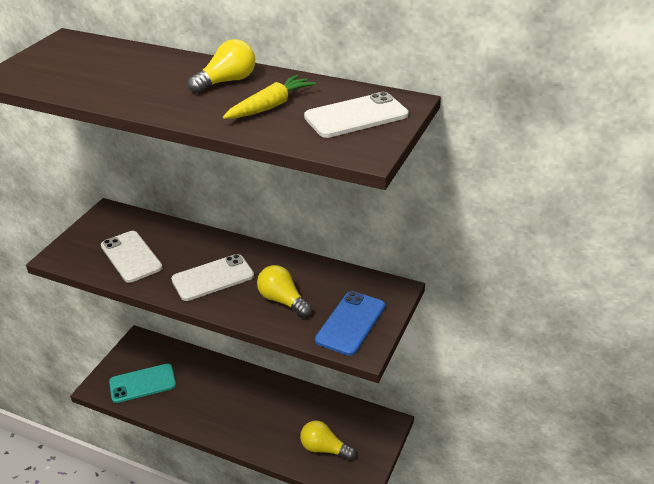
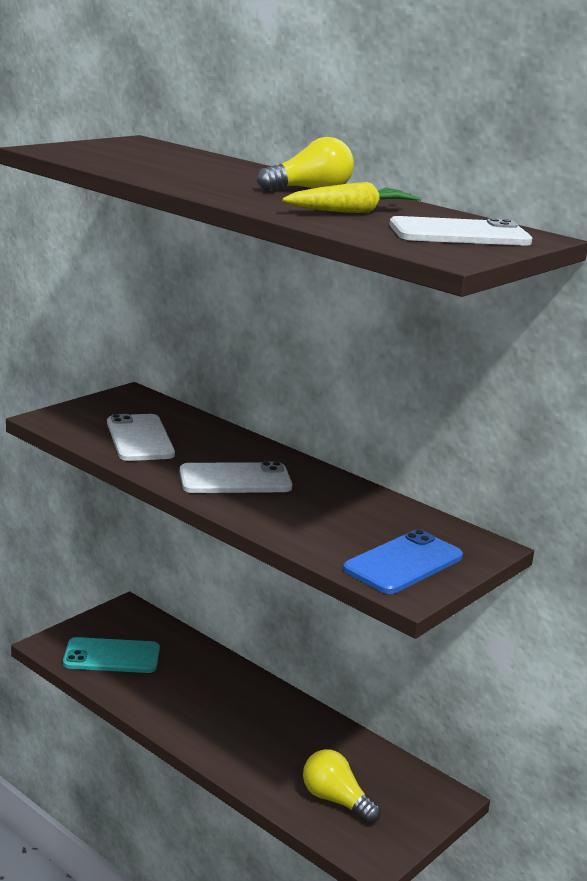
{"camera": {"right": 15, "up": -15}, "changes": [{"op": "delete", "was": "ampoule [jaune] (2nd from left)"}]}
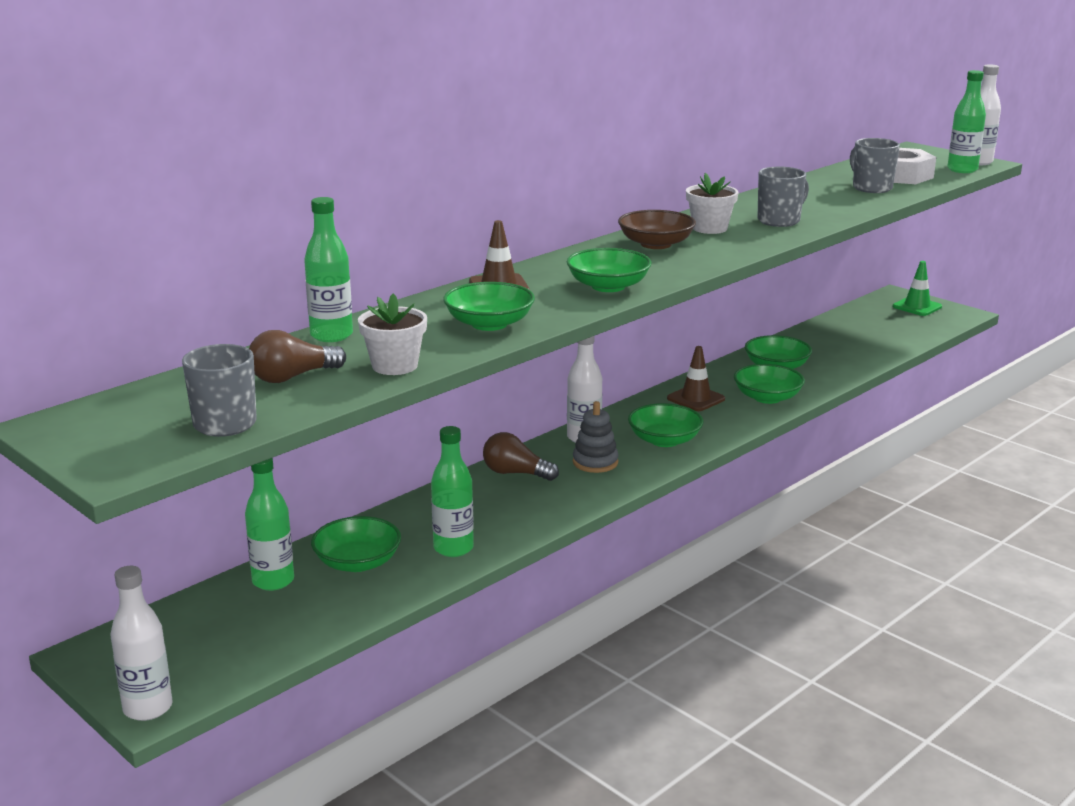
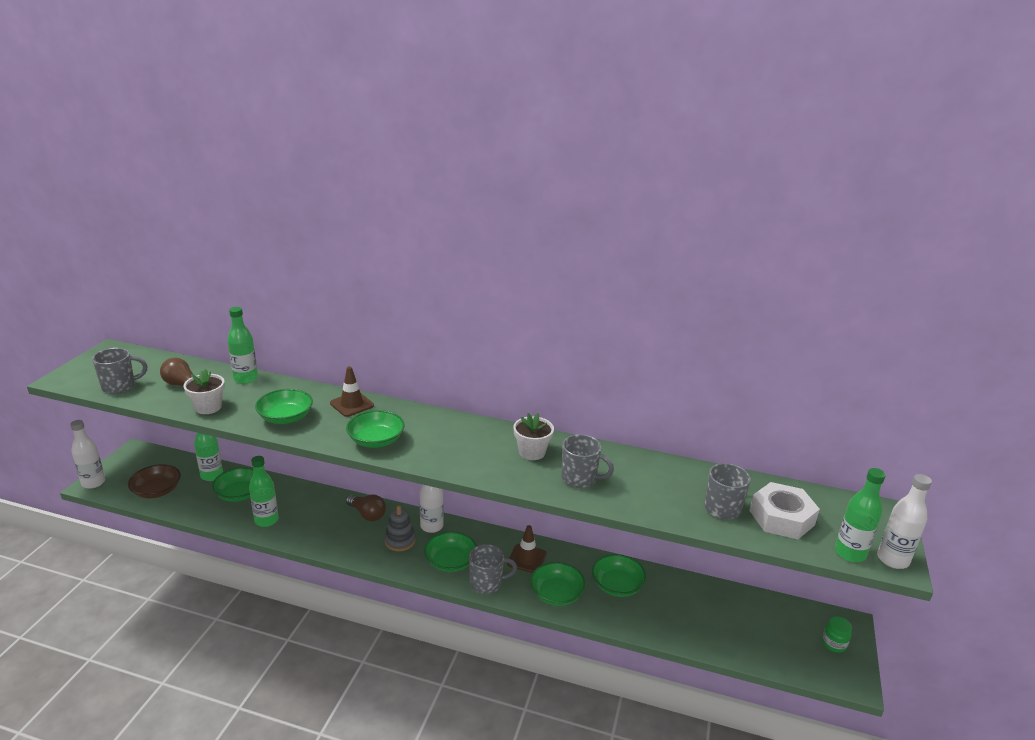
{"camera": {"right": 60, "up": 5}, "changes": [{"op": "insert", "now": "tasse [gris] (2nd from left)"}, {"op": "move", "was": "bol [marron]"}, {"op": "replace", "was": "cône de chantier [vert]", "now": "bocal [vert]"}, {"op": "rotate", "was": "ampoule [marron] (2nd from left)", "clockwise": 135}]}
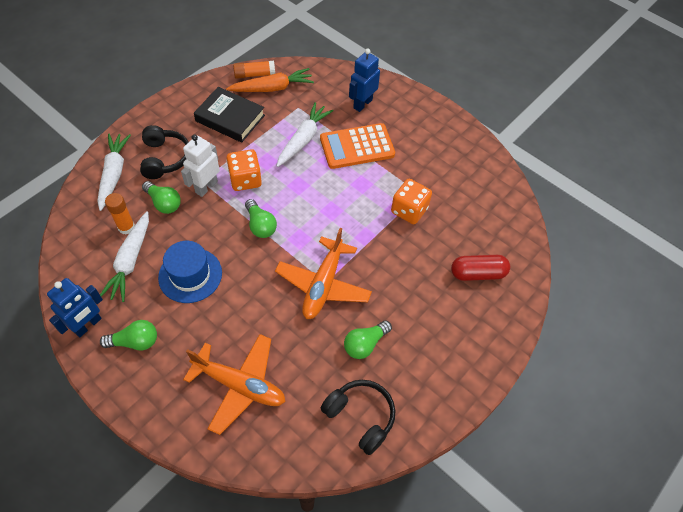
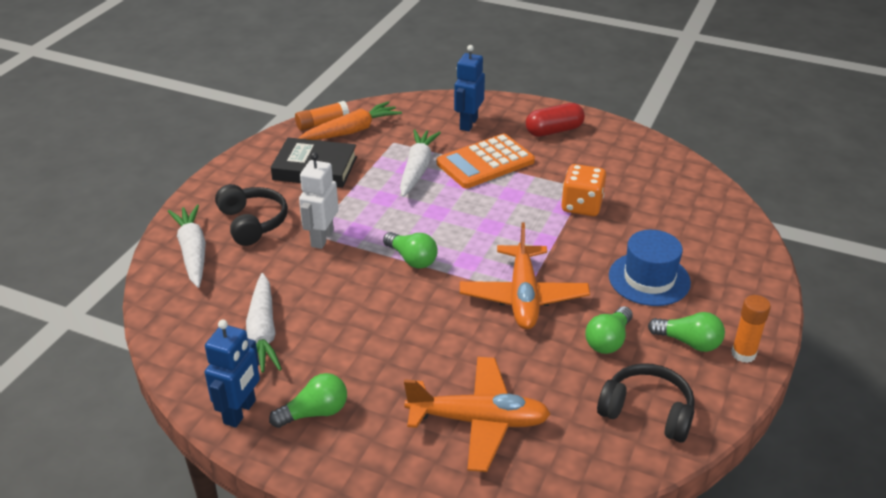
{"camera": {"right": -15, "up": -20}, "changes": [{"op": "delete", "was": "dé [orange] (1st from left)"}, {"op": "move", "was": "bâton de colle [orange] (1st from left in the first image)", "now": "bâton de colle [orange] (2nd from left)"}, {"op": "move", "was": "ampoule [vert] (2nd from left in the first image)", "now": "ampoule [vert] (4th from left)"}, {"op": "move", "was": "chapeau [bleu]"}, {"op": "move", "was": "gélule [rouge]"}]}
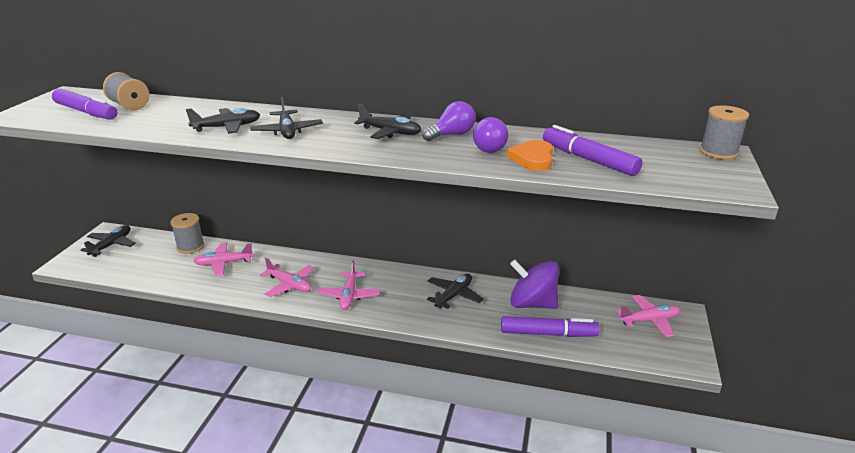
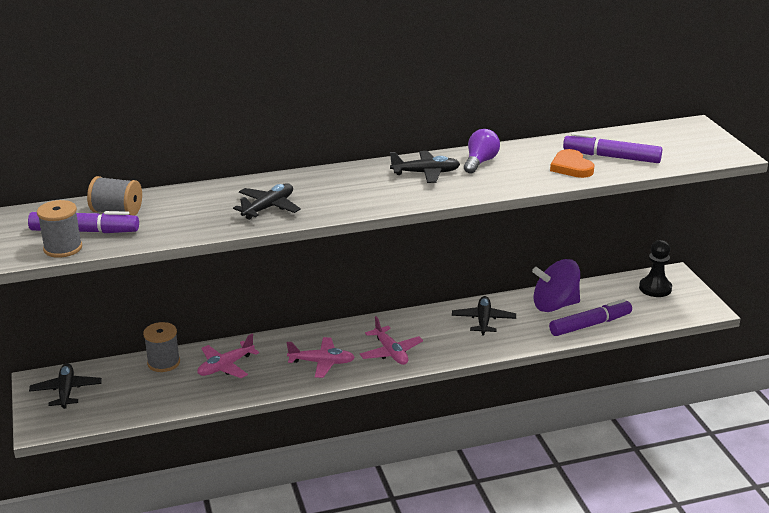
{"camera": {"right": -30, "up": 0}, "changes": [{"op": "delete", "was": "avion [noir] (3rd from left)"}, {"op": "delete", "was": "ampoule [violet] (2nd from left)"}, {"op": "move", "was": "bobine [gris] (3rd from left in the first image)", "now": "bobine [gris] (1st from left)"}, {"op": "replace", "was": "avion [rose] (4th from left)", "now": "pion [noir]"}]}
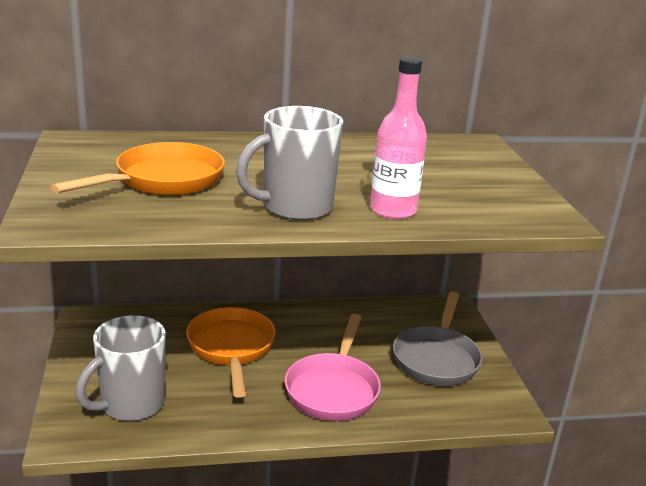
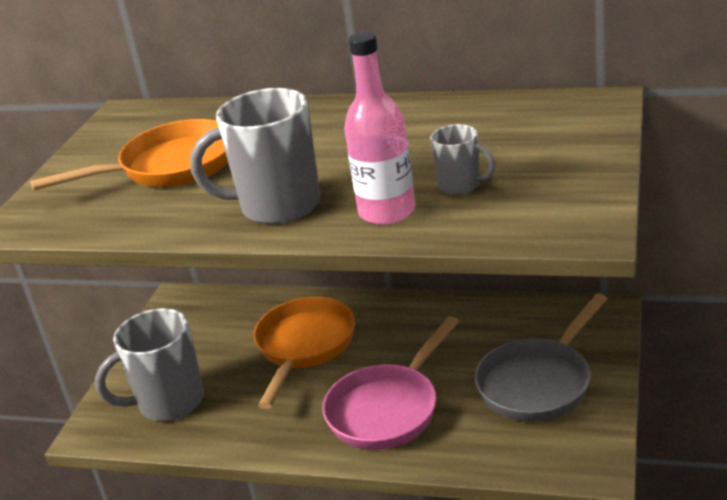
{"camera": {"right": 30, "up": 5}, "changes": [{"op": "insert", "now": "tasse [gris] (3rd from left)"}]}
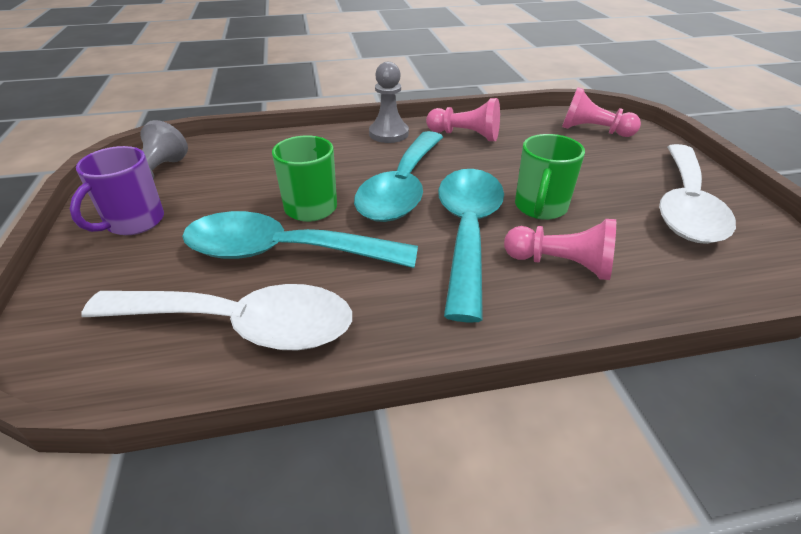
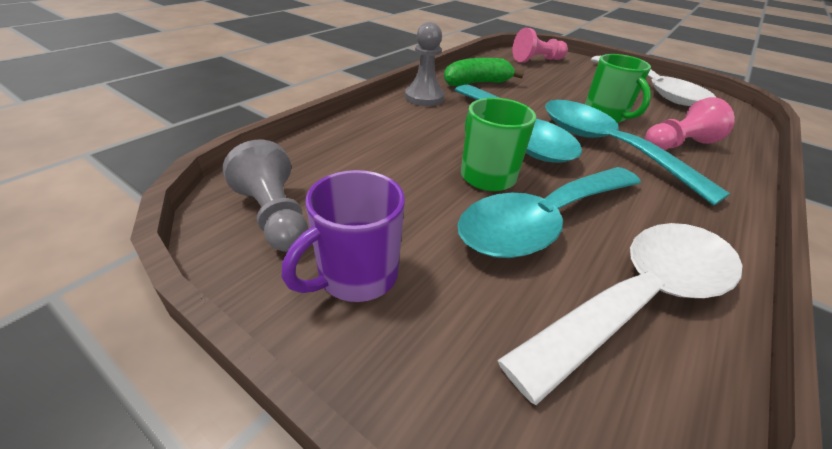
{"camera": {"right": -45, "up": 0}, "changes": [{"op": "replace", "was": "pion [rose] (1st from left)", "now": "banane [vert]"}, {"op": "rotate", "was": "tasse [violet]", "clockwise": 60}]}
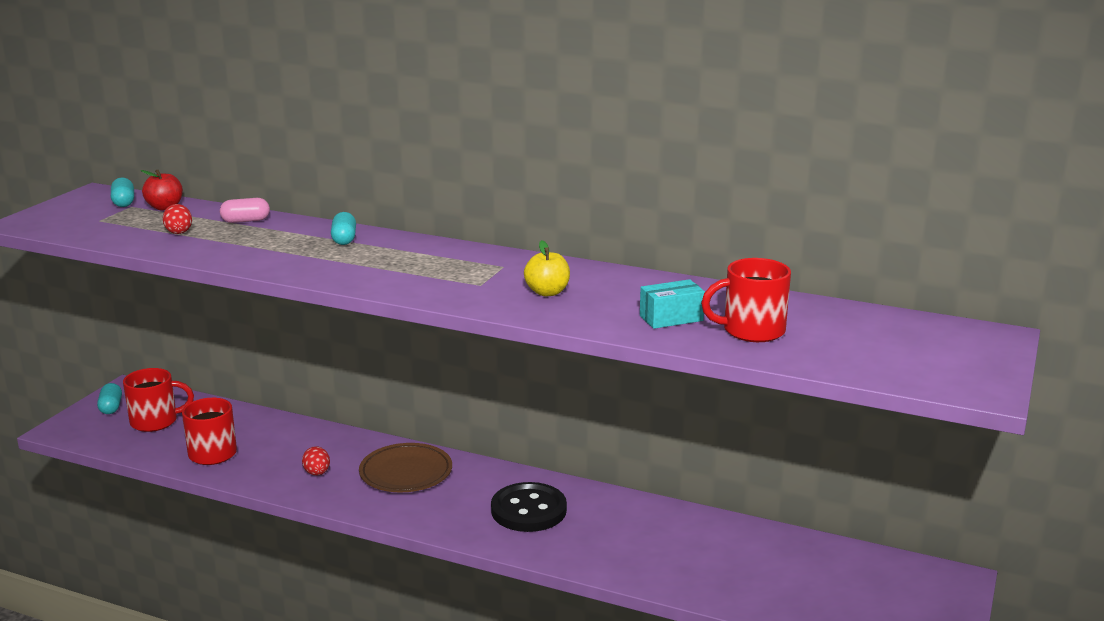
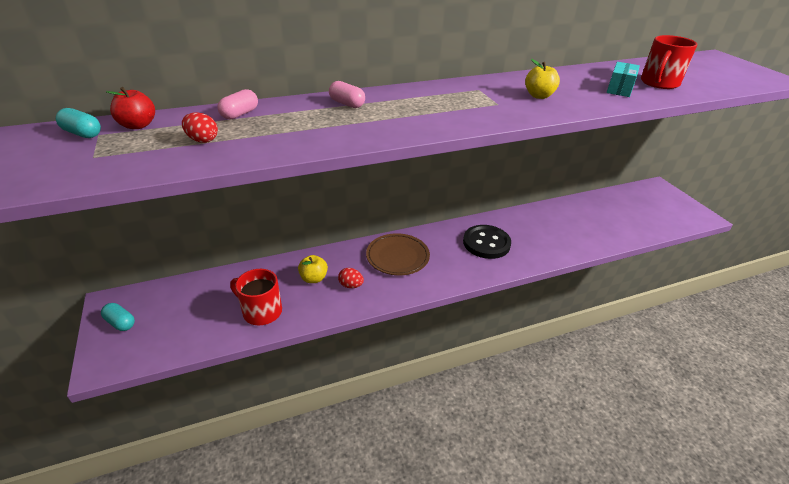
{"camera": {"right": -45, "up": 15}, "changes": [{"op": "delete", "was": "tasse [rouge] (1st from left)"}, {"op": "insert", "now": "pomme [jaune] (1st from left)"}, {"op": "recolor", "was": "gélule [turquoise] (3rd from left)", "now": "gélule [rose] (2nd from left)"}]}
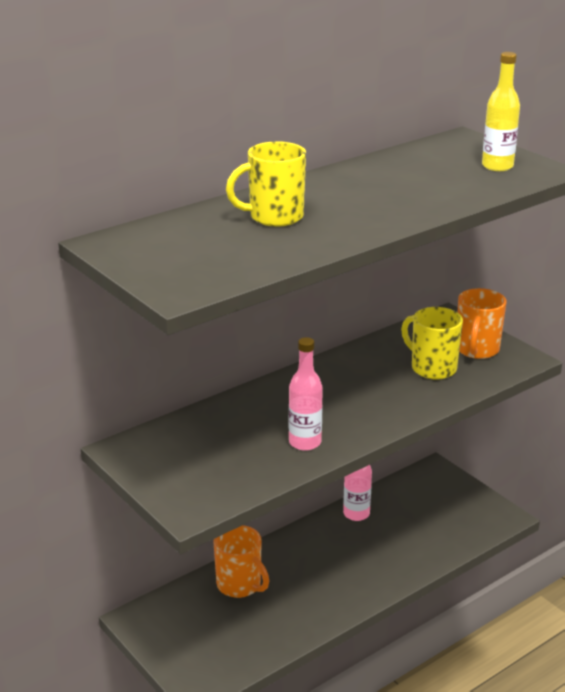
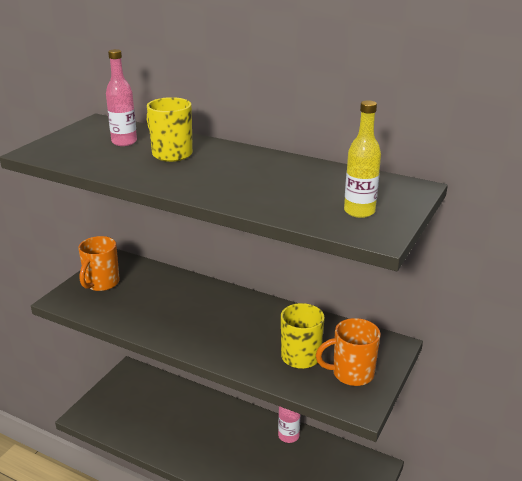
{"camera": {"right": 65, "up": 0}, "changes": [{"op": "move", "was": "tasse [orange] (1st from left)"}, {"op": "move", "was": "bouteille [rose] (1st from left)"}]}
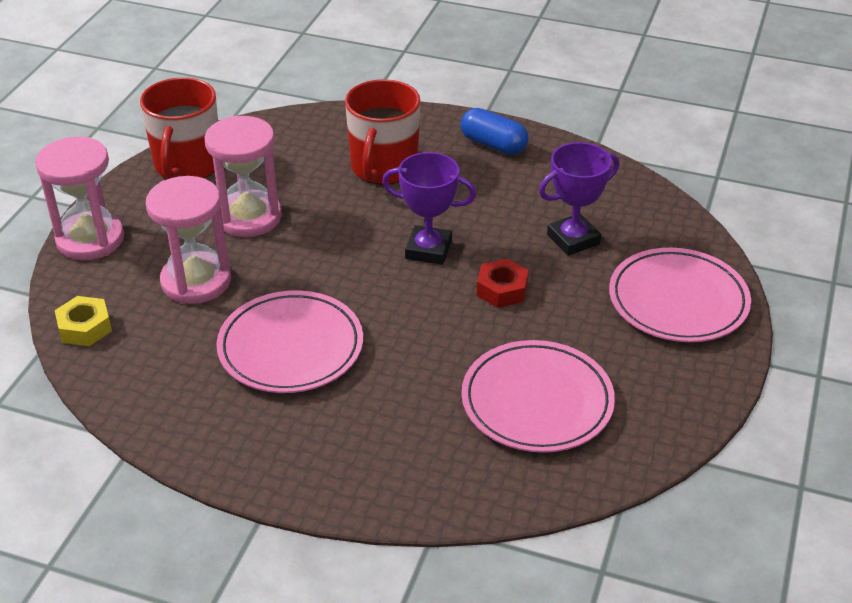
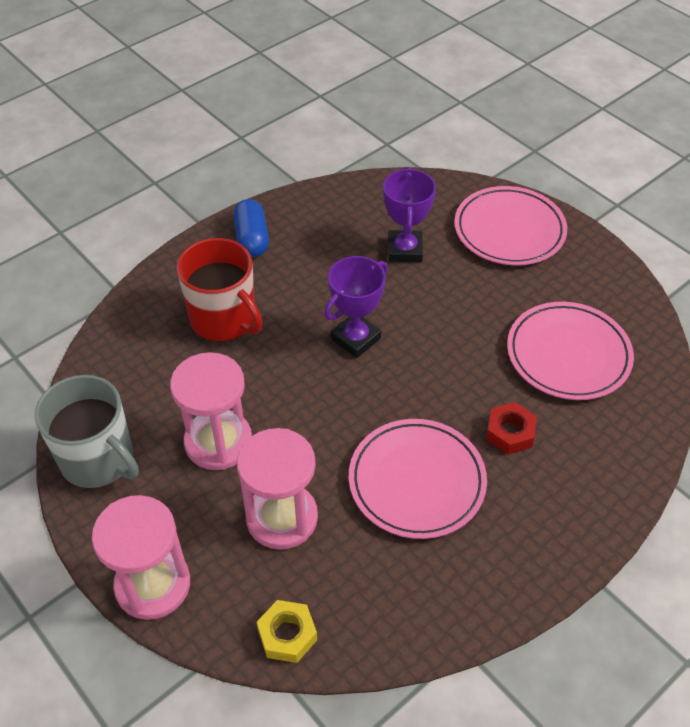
{"camera": {"right": -60, "up": 10}, "changes": [{"op": "move", "was": "écrou [rouge]"}, {"op": "recolor", "was": "tasse [rouge] (1st from left)", "now": "tasse [gris]"}, {"op": "rotate", "was": "gélule [bleu]", "clockwise": -75}]}
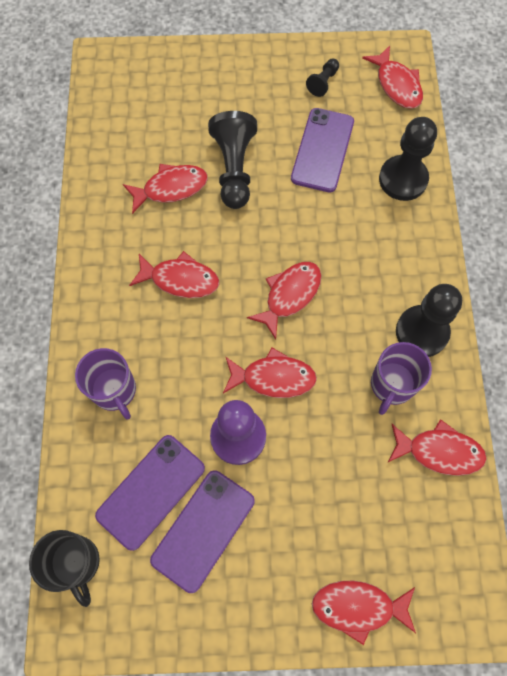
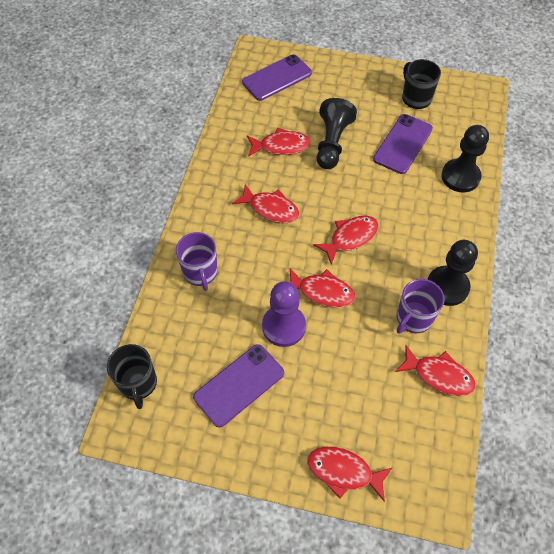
{"camera": {"right": 15, "up": -10}, "changes": [{"op": "delete", "was": "poisson [rouge] (6th from left)"}, {"op": "move", "was": "téléphone [violet] (1st from left in the first image)", "now": "téléphone [violet] (2nd from left)"}, {"op": "replace", "was": "pion [noir] (2nd from left)", "now": "tasse [noir] (2nd from left)"}]}
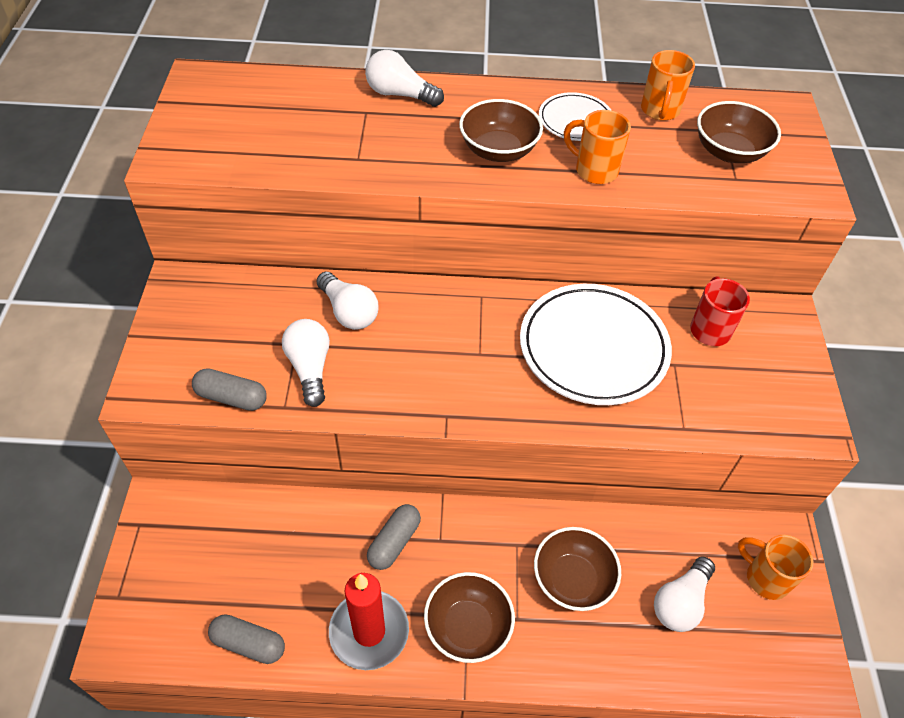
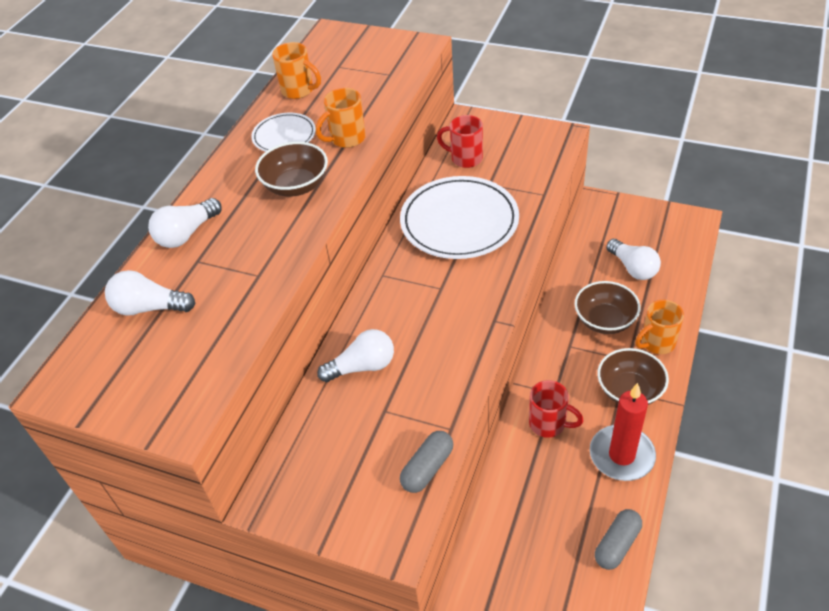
{"camera": {"right": -65, "up": -5}, "changes": [{"op": "delete", "was": "bol [marron] (4th from left)"}, {"op": "move", "was": "ampoule [blanc] (1st from left)"}, {"op": "move", "was": "tasse [orange] (3rd from left)"}, {"op": "replace", "was": "gélule [gris] (3rd from left)", "now": "tasse [rouge] (2nd from left)"}]}
